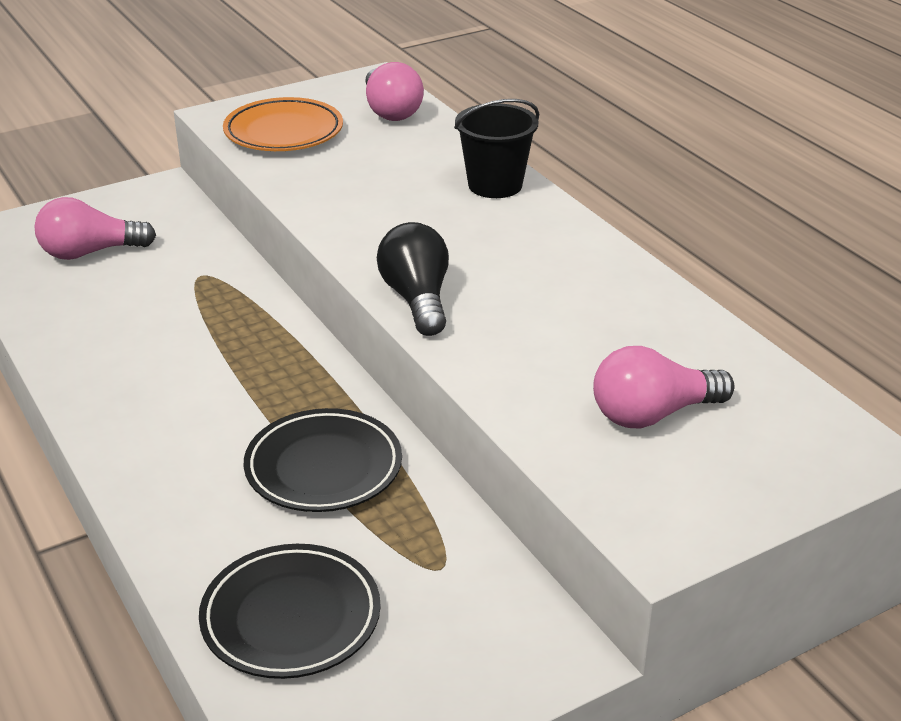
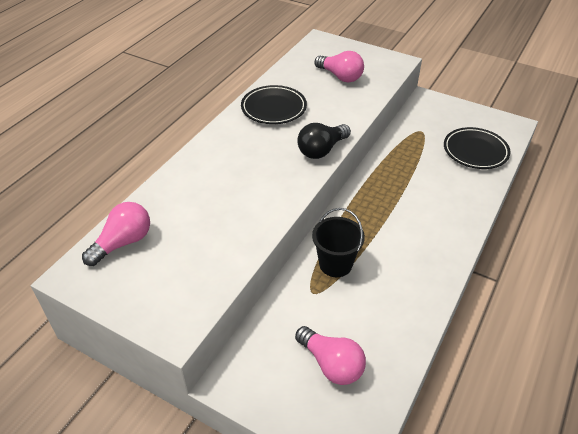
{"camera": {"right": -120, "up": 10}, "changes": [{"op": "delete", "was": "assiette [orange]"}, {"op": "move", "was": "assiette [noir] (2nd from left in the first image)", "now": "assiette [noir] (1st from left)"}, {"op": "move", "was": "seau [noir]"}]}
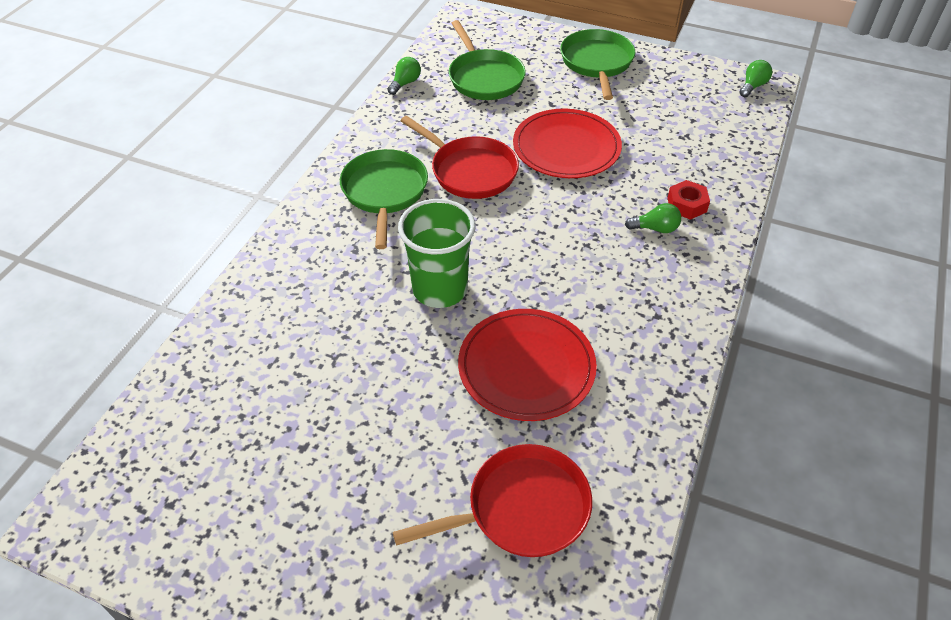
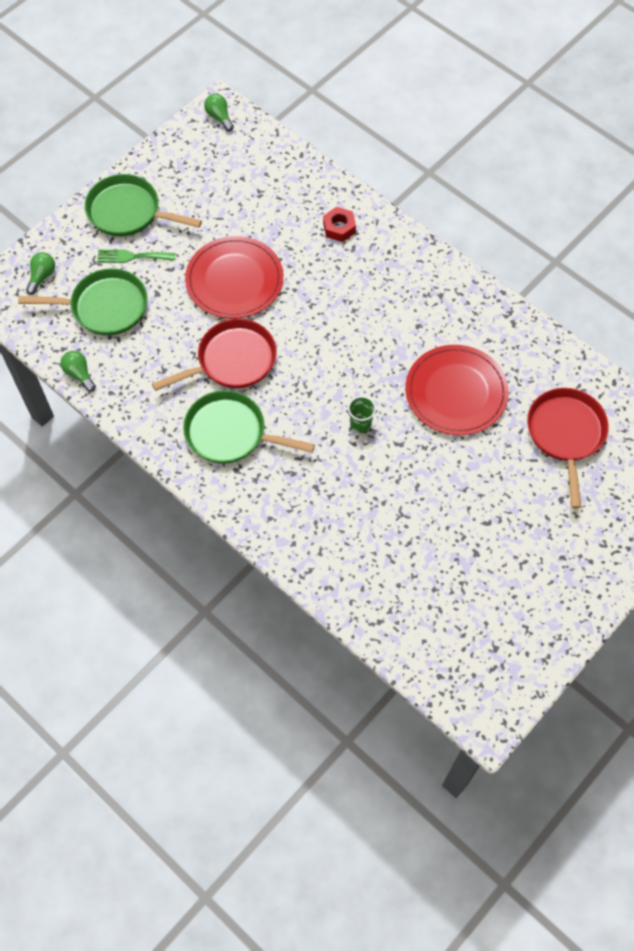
{"camera": {"right": -70, "up": 15}, "changes": [{"op": "insert", "now": "fourchette [vert]"}, {"op": "move", "was": "ampoule [vert] (2nd from left in the first image)", "now": "ampoule [vert] (1st from left)"}, {"op": "resize", "was": "gobelet [vert]", "ratio": 0.47}]}
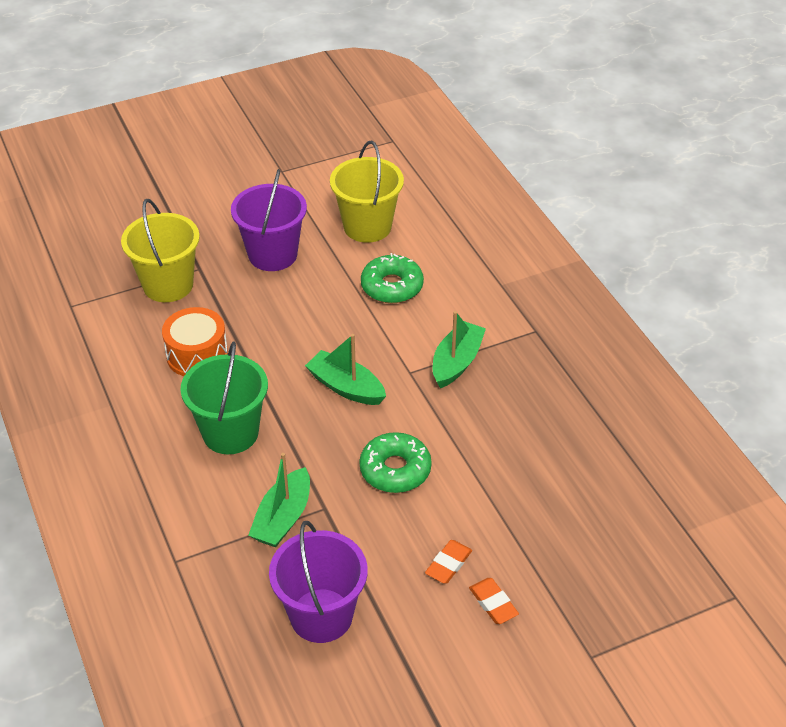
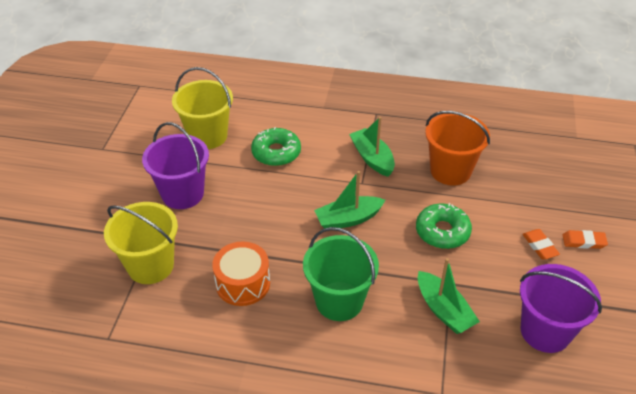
{"camera": {"right": -55, "up": 0}, "changes": [{"op": "insert", "now": "seau [orange]"}]}
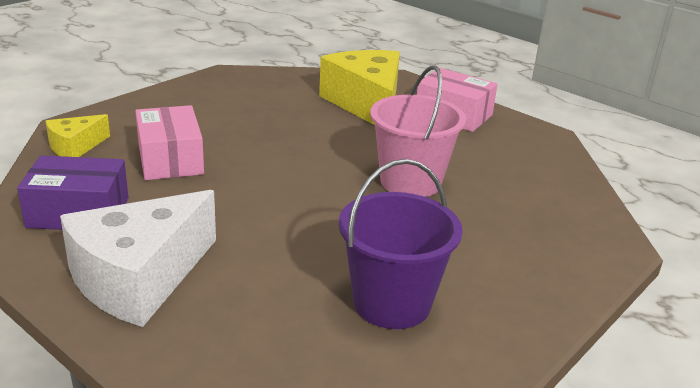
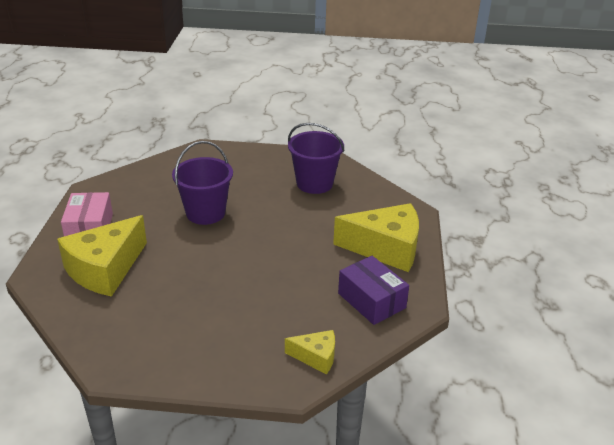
{"camera": {"right": -125, "up": 5}, "changes": [{"op": "delete", "was": "boîte [rose] (1st from left)"}, {"op": "recolor", "was": "fromage [blanc]", "now": "fromage [jaune] (3rd from left)"}, {"op": "recolor", "was": "seau [rose]", "now": "seau [violet] (1st from left)"}]}
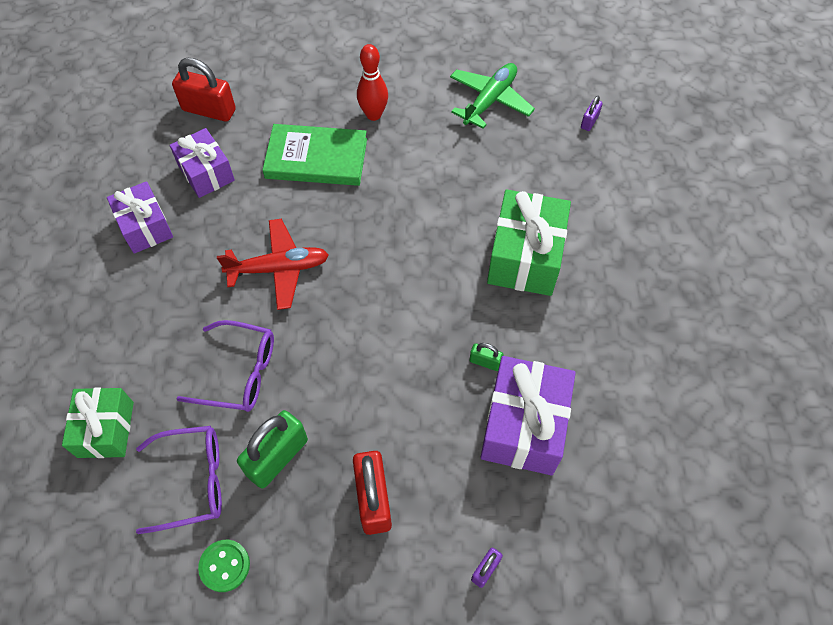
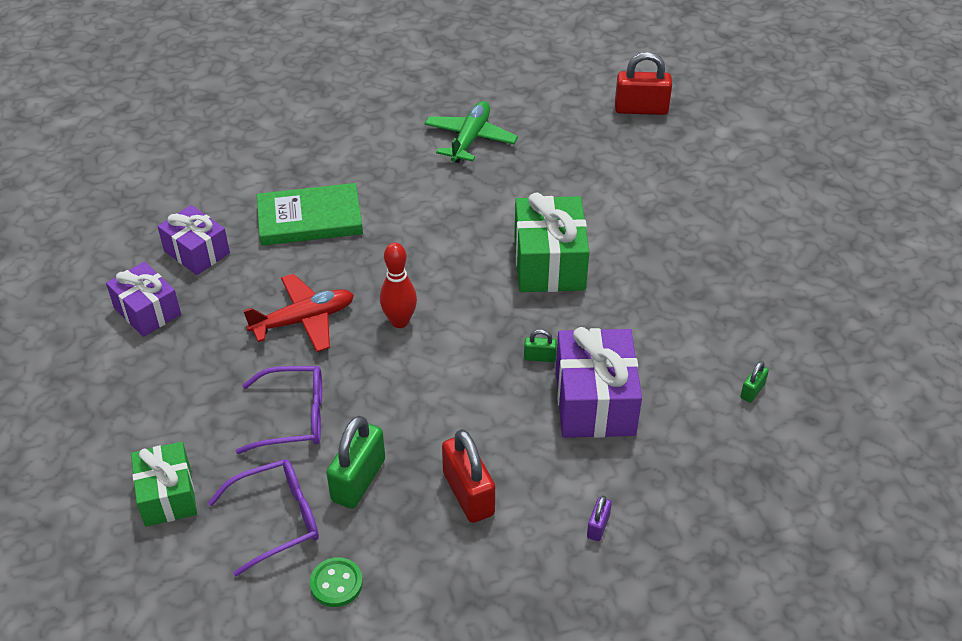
{"camera": {"right": -15, "up": -15}, "changes": [{"op": "delete", "was": "cadenas [violet] (2nd from left)"}, {"op": "insert", "now": "cadenas [vert] (3rd from left)"}, {"op": "move", "was": "cadenas [rouge] (1st from left in the first image)", "now": "cadenas [rouge] (2nd from left)"}, {"op": "move", "was": "quille [rouge]"}]}
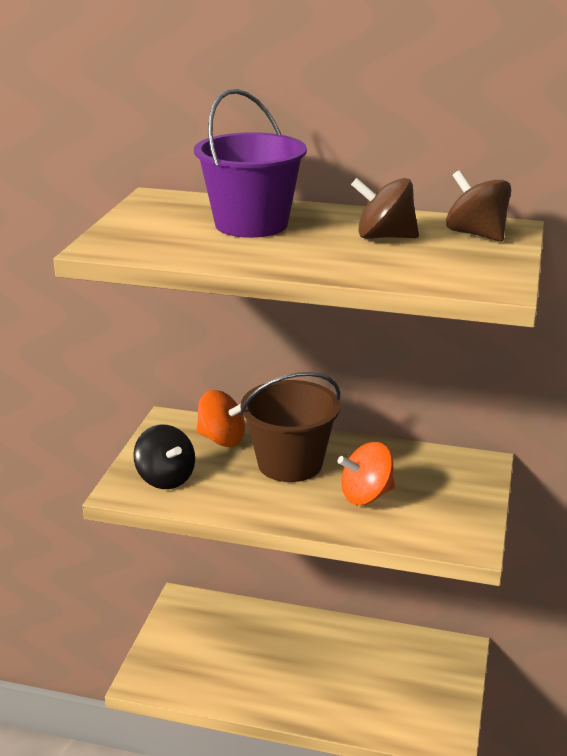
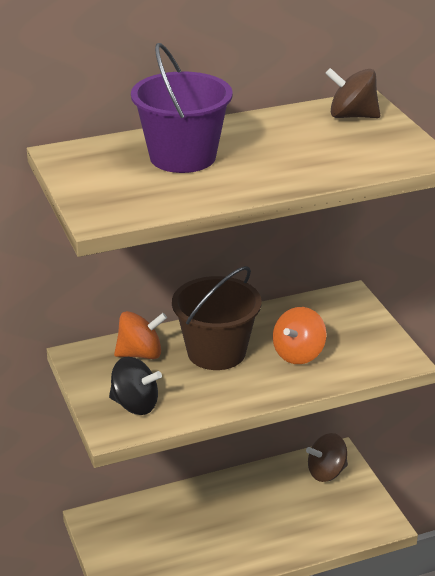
{"camera": {"right": -35, "up": 5}, "changes": [{"op": "move", "was": "toupie [marron] (1st from left)"}]}
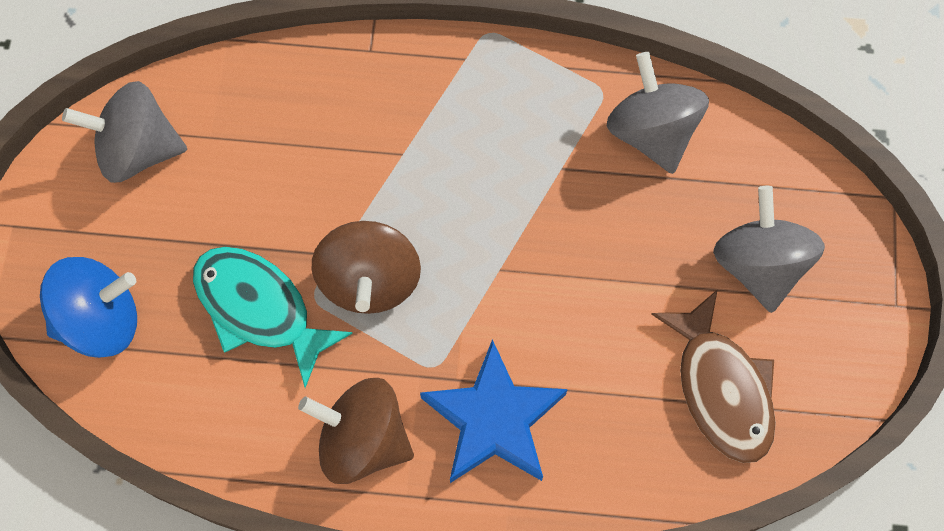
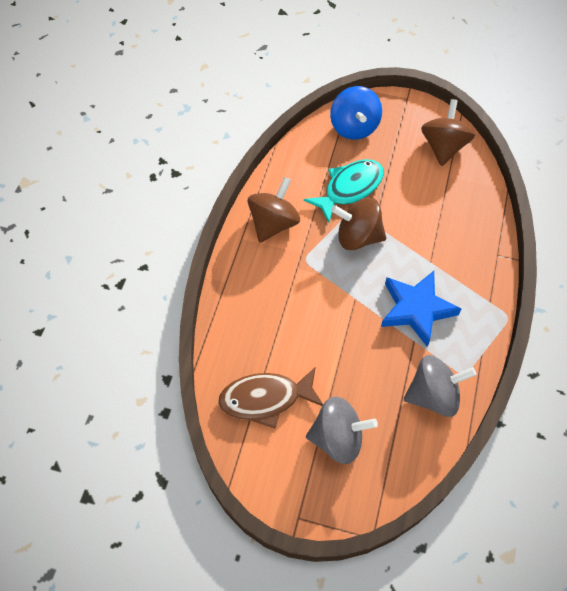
{"camera": {"right": 100, "up": -10}, "changes": [{"op": "move", "was": "étoile [bleu]"}, {"op": "recolor", "was": "toupie [gris] (1st from left)", "now": "toupie [marron] (3rd from left)"}]}
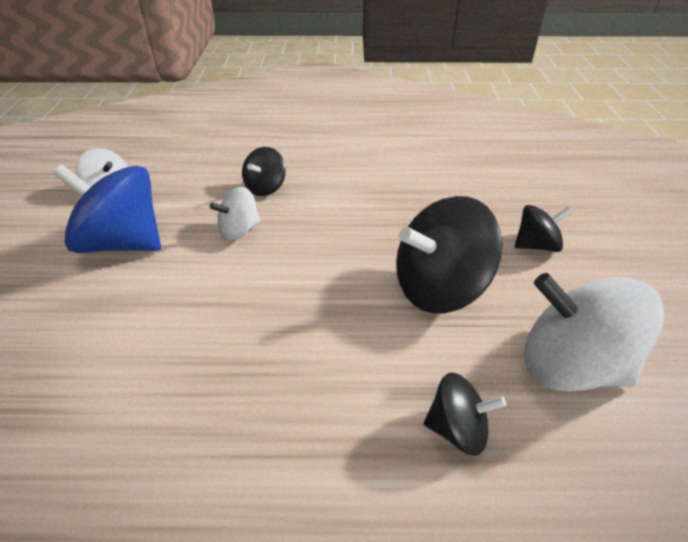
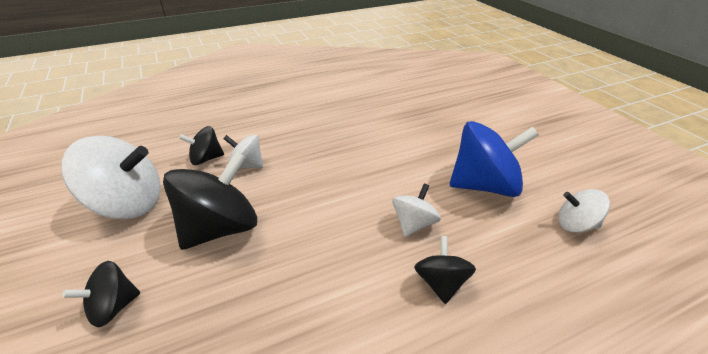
{"camera": {"right": 155, "up": -5}, "changes": [{"op": "insert", "now": "toupie [blanc] (2nd from left)"}]}
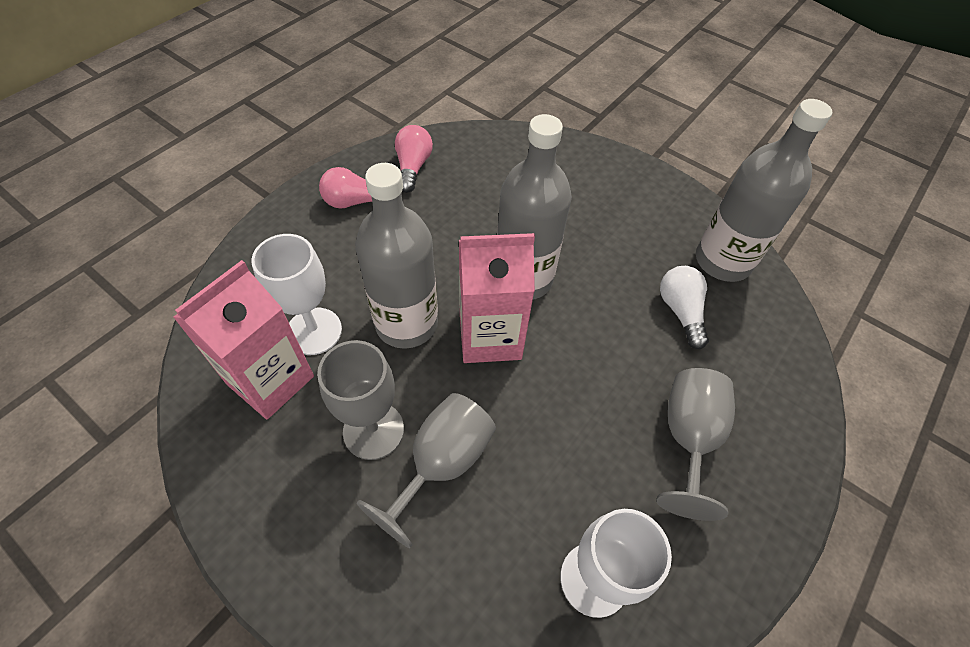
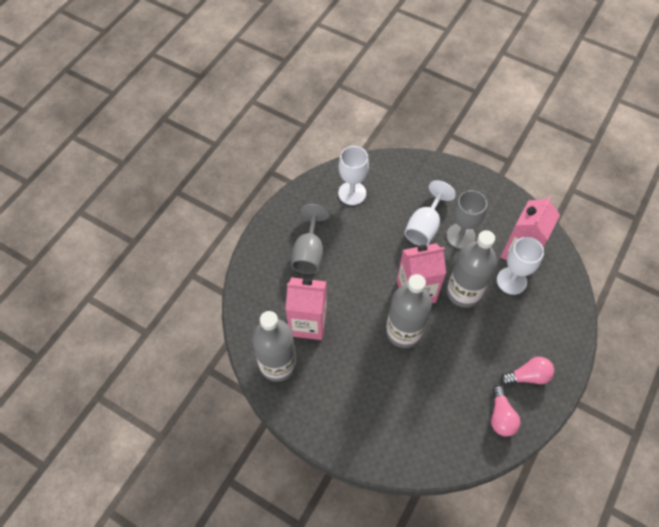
{"camera": {"right": 175, "up": 5}, "changes": [{"op": "replace", "was": "ampoule [blanc]", "now": "brique de lait [rose] (1st from left)"}, {"op": "recolor", "was": "verre à pied [gris] (2nd from left)", "now": "verre à pied [blanc] (2nd from left)"}]}
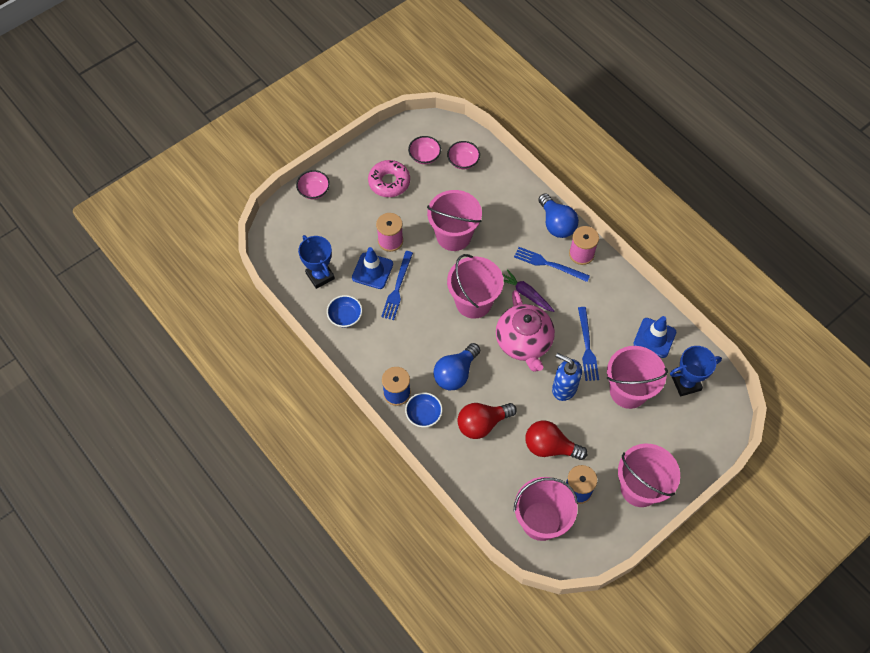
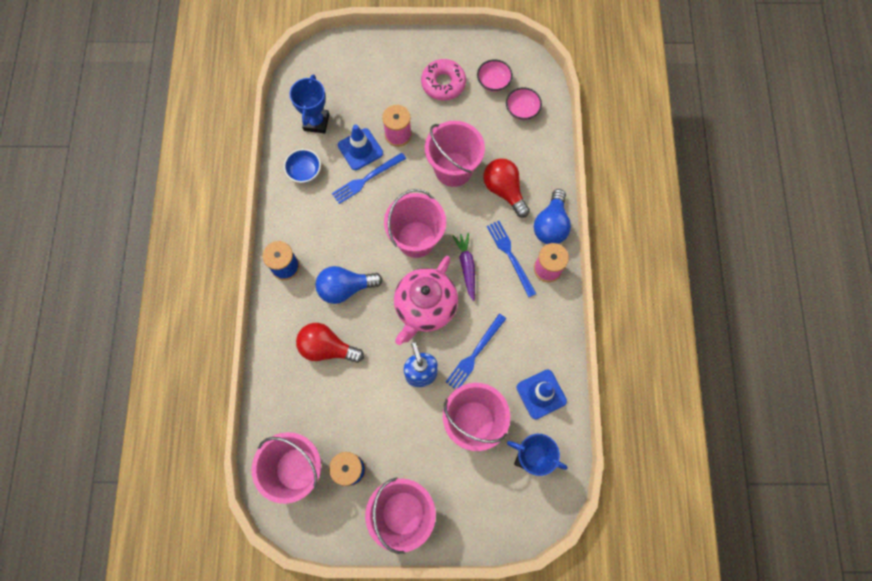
{"camera": {"right": 40, "up": 10}, "changes": [{"op": "delete", "was": "bol [rose] (1st from left)"}, {"op": "delete", "was": "bol [bleu] (2nd from left)"}, {"op": "move", "was": "ampoule [rouge] (2nd from left)"}]}
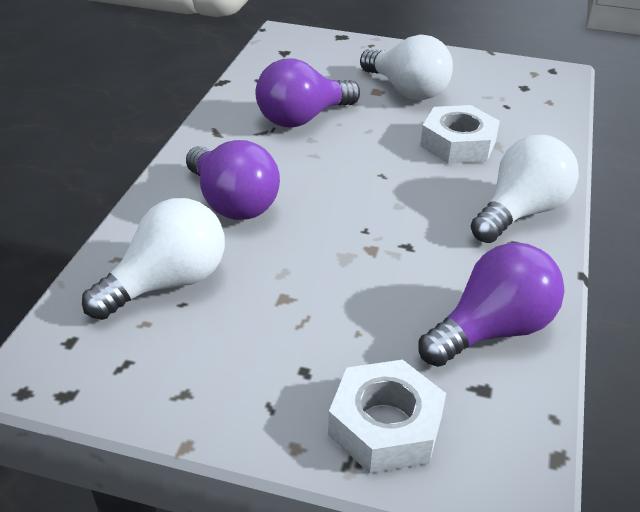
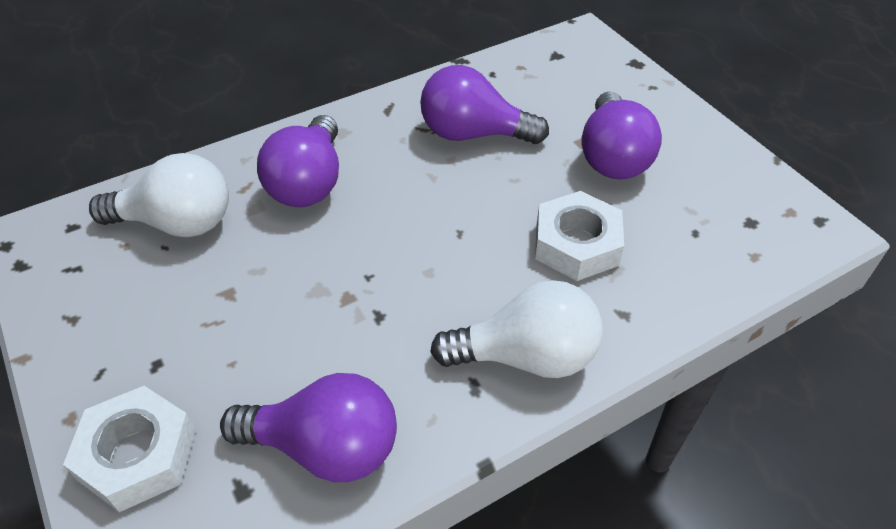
{"camera": {"right": 45, "up": 10}, "changes": [{"op": "recolor", "was": "ampoule [blanc] (2nd from left)", "now": "ampoule [violet] (4th from left)"}]}
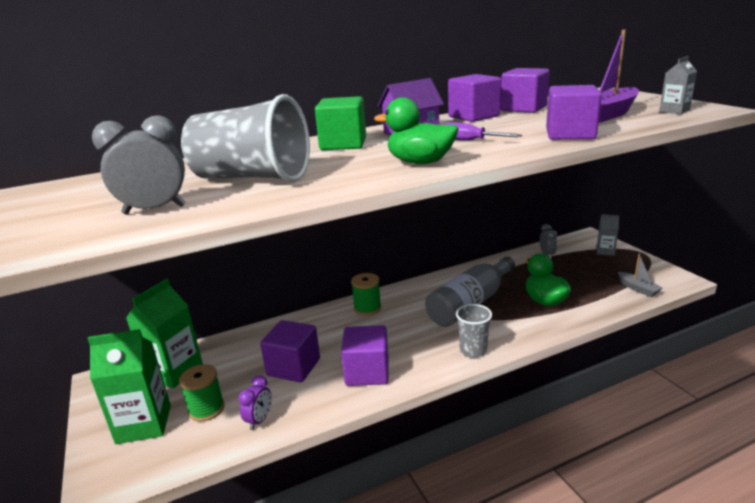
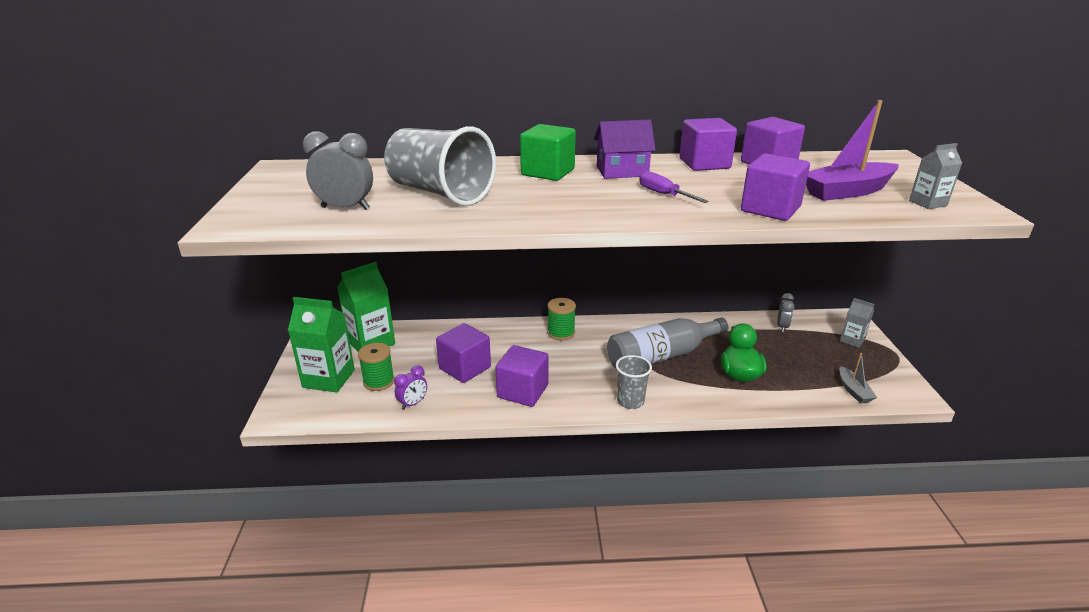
{"camera": {"right": 20, "up": 5}, "changes": [{"op": "delete", "was": "canard [vert] (1st from left)"}]}
